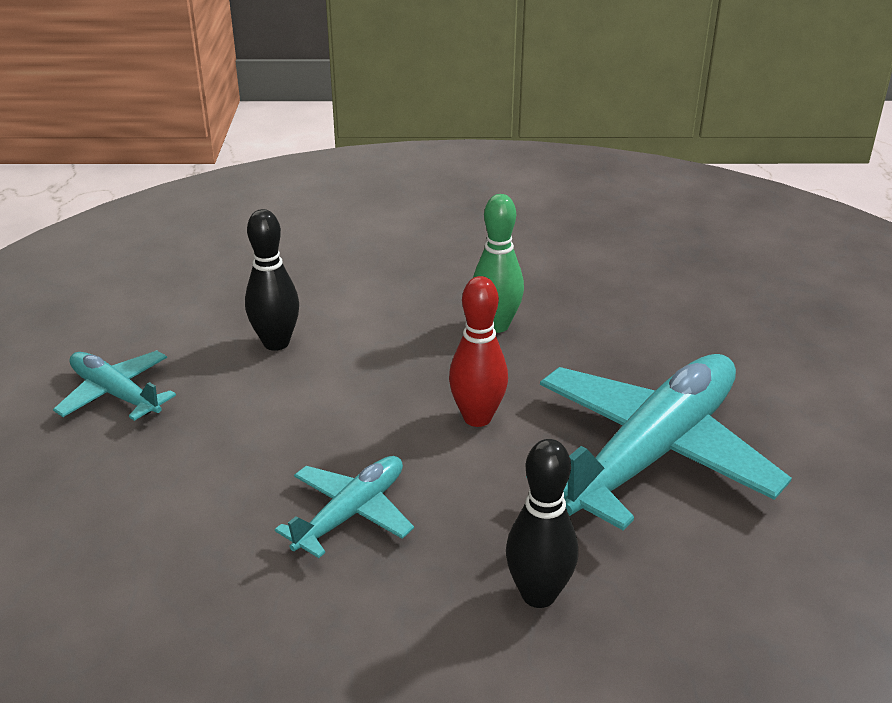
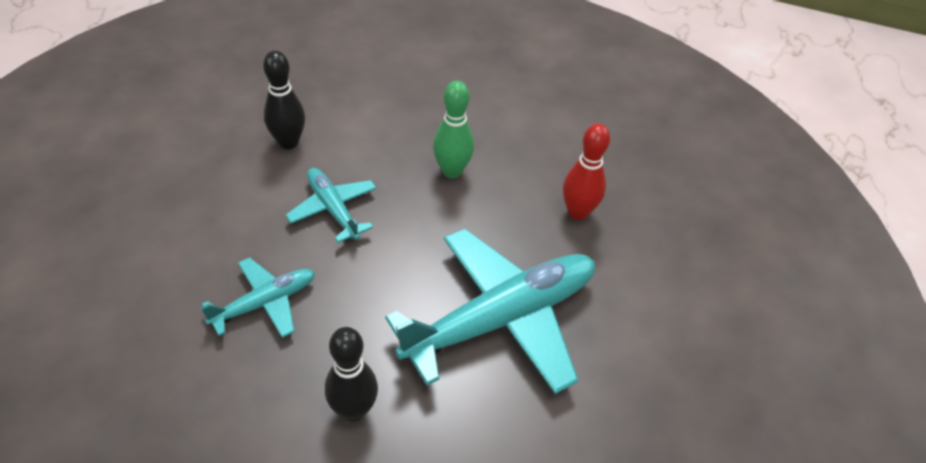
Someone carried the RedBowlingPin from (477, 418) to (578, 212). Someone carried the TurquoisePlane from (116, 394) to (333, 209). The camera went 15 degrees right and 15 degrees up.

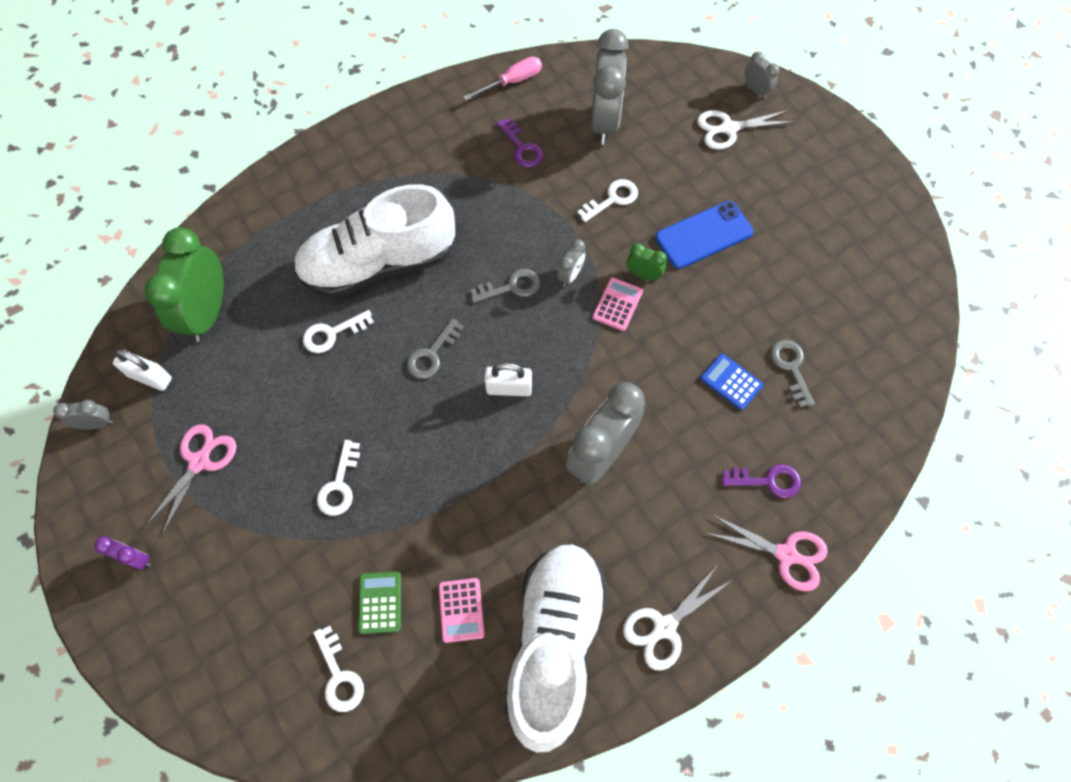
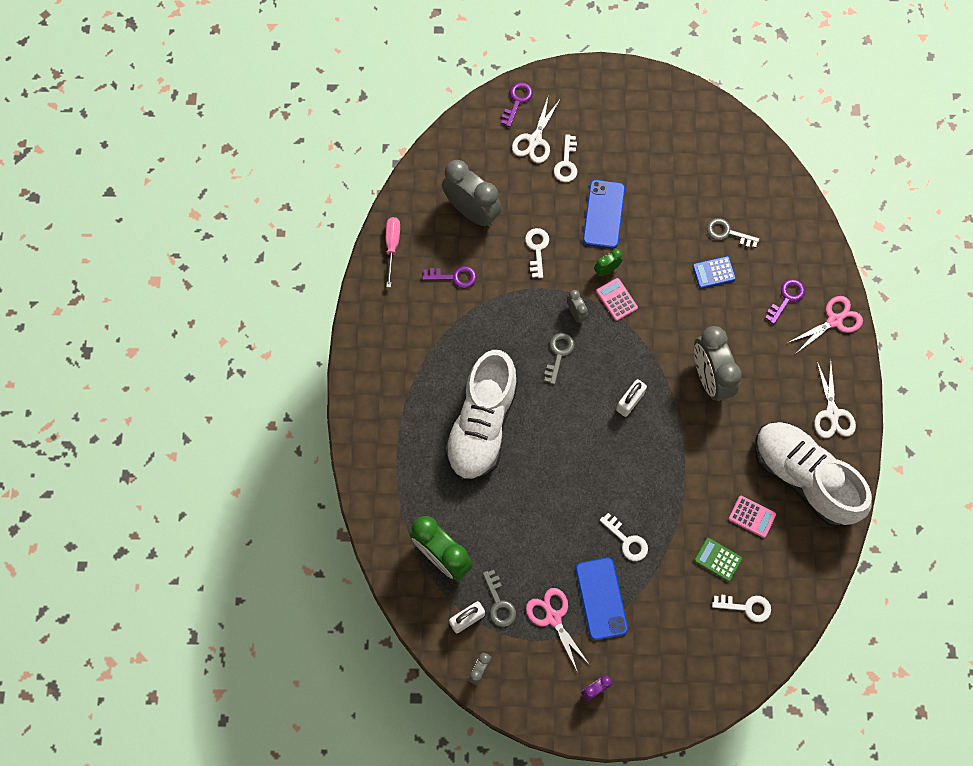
Someone swapped the GreyClock at (756, 90) for the PurpleKey at (517, 101). Someone carried the WhiteKey from (332, 333) to (566, 163). Someone carried the GreyKey from (432, 354) to (499, 603). Someone put down the BluePhone at (601, 598). The camera went 55 degrees left and 5 degrees up.

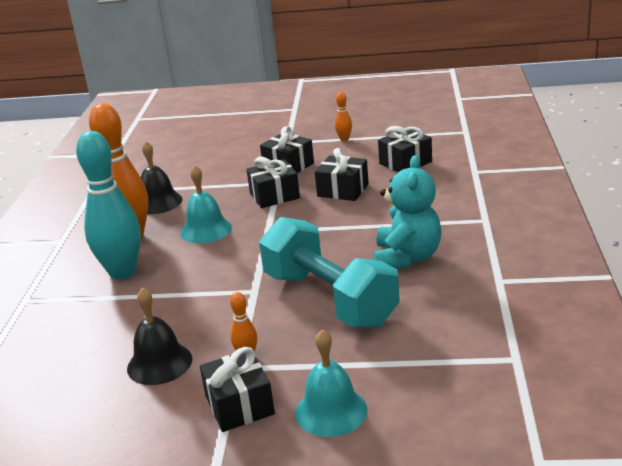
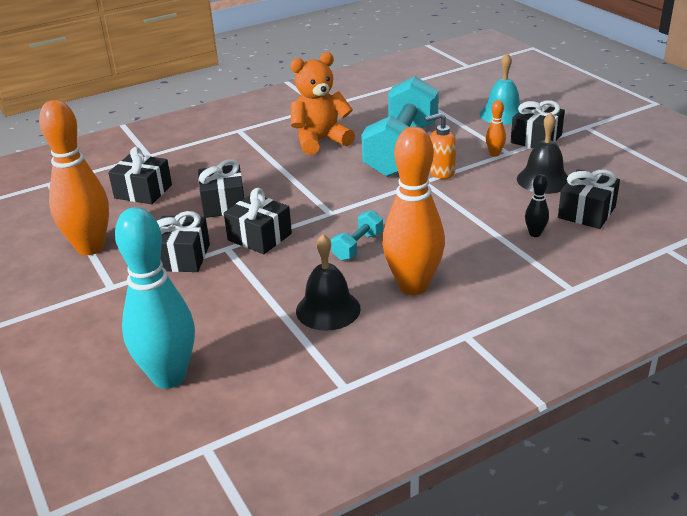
Someone scaled the OrangeBowlingPin at (344, 139) by 2.39. Someone carried the TurquoiseBowlingPin from (122, 272) to (169, 377). Someone repainted the TurquoiseTeddyBear at (407, 258), which became the OrangeTeddyBear at (320, 141). Someone swapped the TurquoiseBell at (206, 230) for the TurquoiseDumbbell at (358, 246). Someone put down the OrangeSoapDispenser at (441, 172). Someone put down the BlackGift at (586, 212). Someone put down the BlackBowlingPin at (535, 234). The camera went 125 degrees left and 5 degrees up.

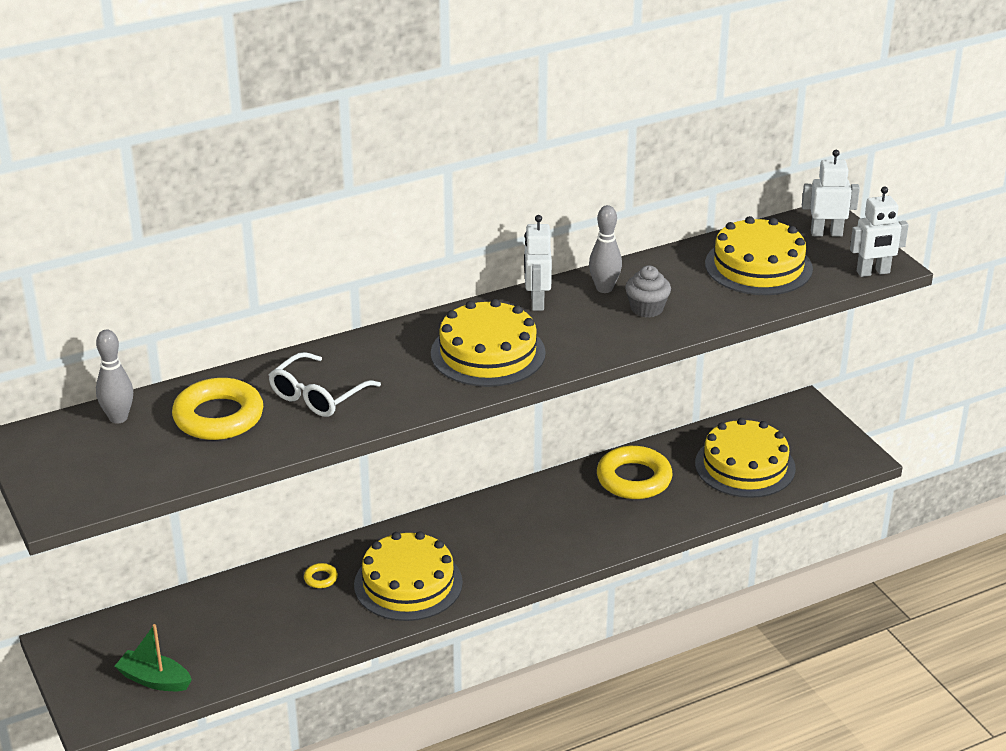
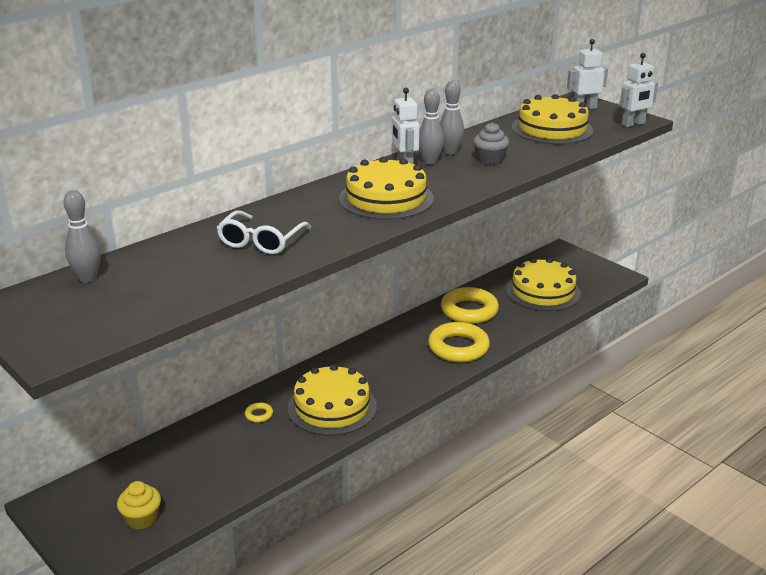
Someone carried the YellowRing from (218, 417) to (458, 347). Someone swapped the GreenBoat at (154, 680) for the YellowCupcake at (141, 518). Someone put down the GreyBowlingPin at (430, 162). The camera went 15 degrees left and 5 degrees down.

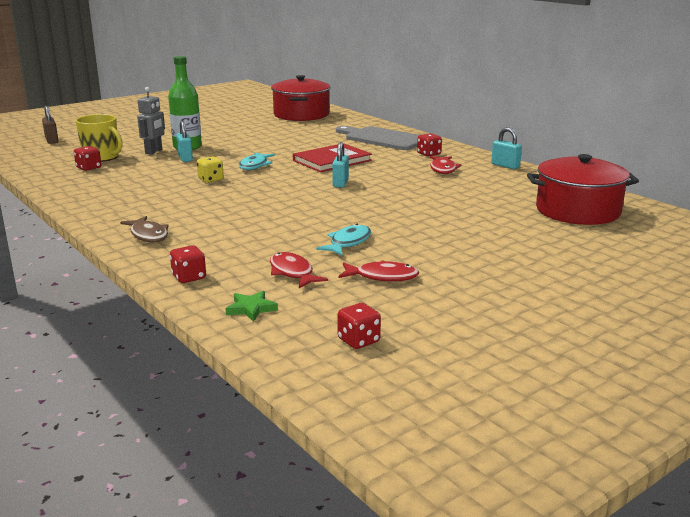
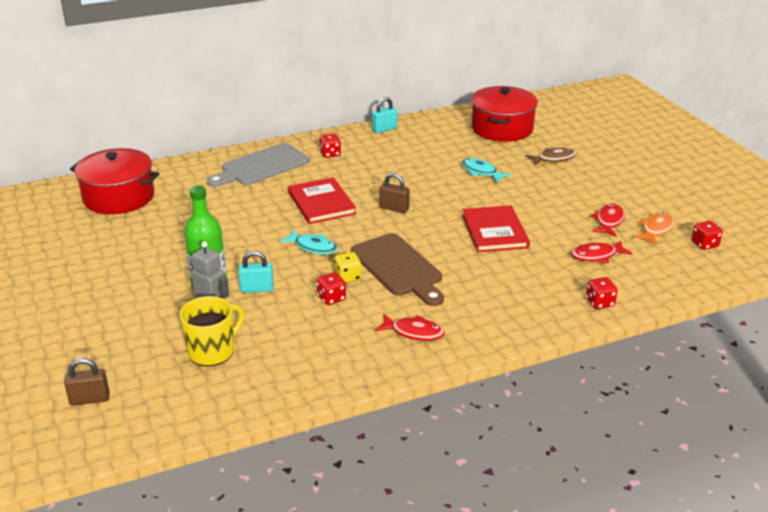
Someone repainted the TurquoisePadlock at (340, 183), which became the BrownPadlock at (394, 208). Someone carried the RedDice from (89, 168) to (331, 298). Someone carried the RedFish from (443, 169) to (414, 332). Someone carried the BrownFish from (148, 235) to (554, 159). Someone carried the TurquoiseFish from (348, 243) to (481, 172). Someone took away the GreenStar at (251, 309). Someone put down the RedBook at (494, 231). Someone put down the OrangeFish at (656, 229). Someone put down the BrownCuttingBoard at (398, 268). The camera went 75 degrees left and 10 degrees up.

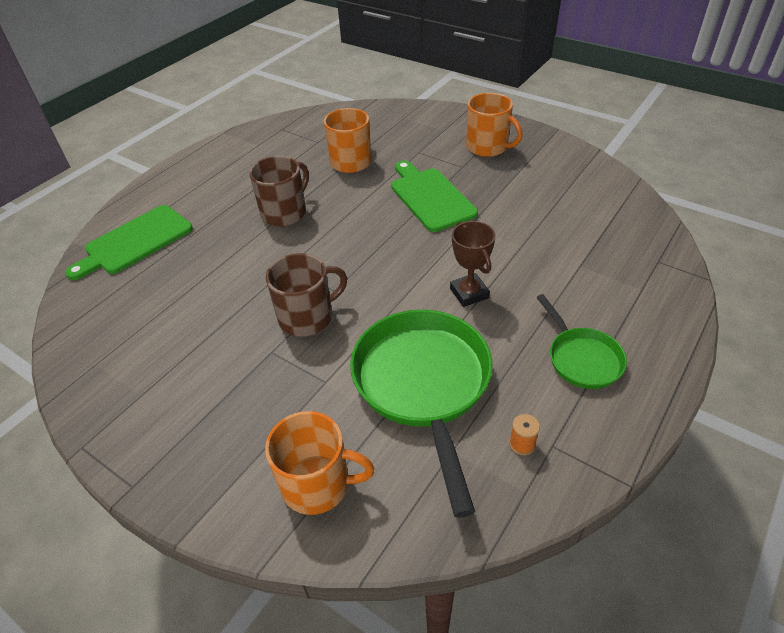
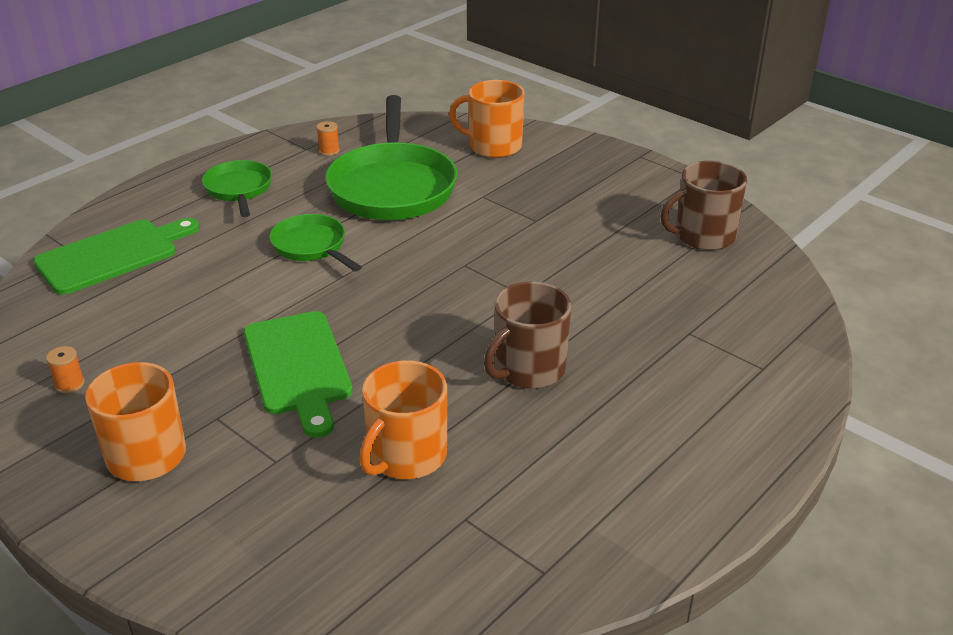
Someone carried the GreenCuttingBoard from (135, 241) to (112, 255). Someone swapped the BrownTrophy at (469, 293) for the GreenPan at (312, 246). Someone carried the BrownMug from (307, 317) to (703, 236). Someone put down the OrangeSpool at (70, 384). The camera went 175 degrees left and 10 degrees down.

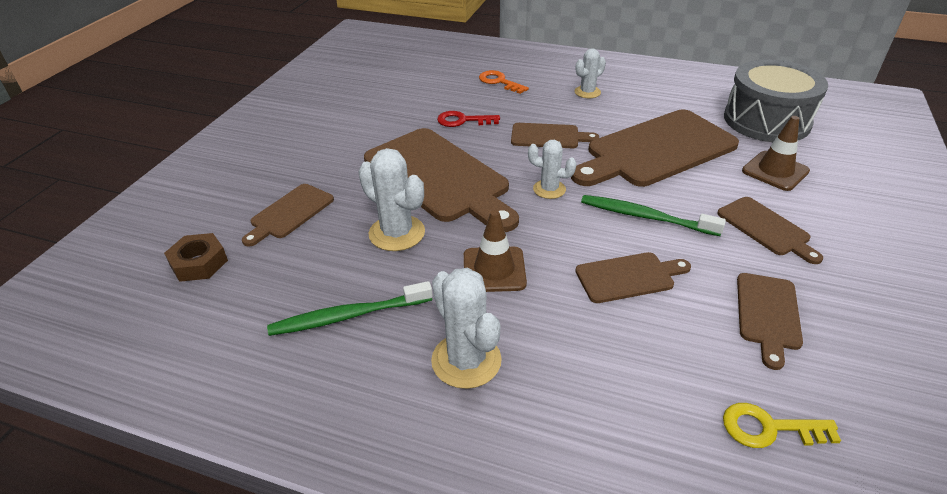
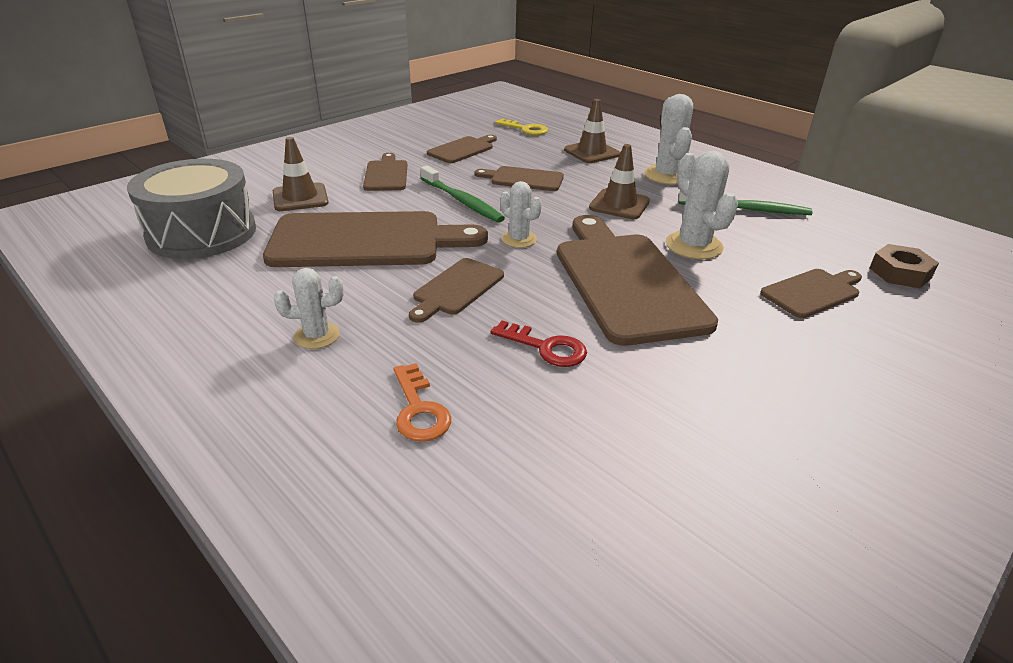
Someone rotated the BrownCuttingBoard at (548, 136) by 90 degrees counterclockwise. Someone put down the BrownTrafficCone at (591, 152). The camera went 155 degrees left and 5 degrees down.

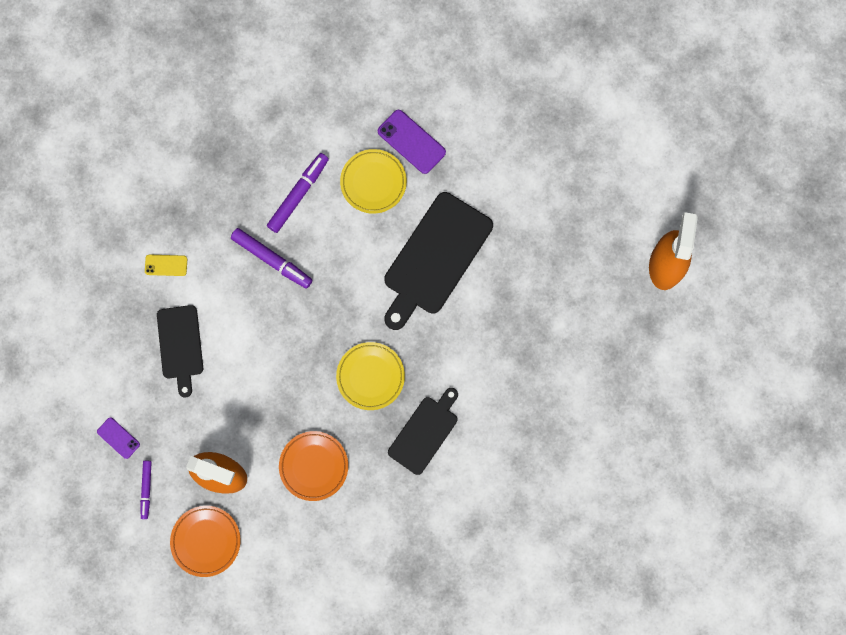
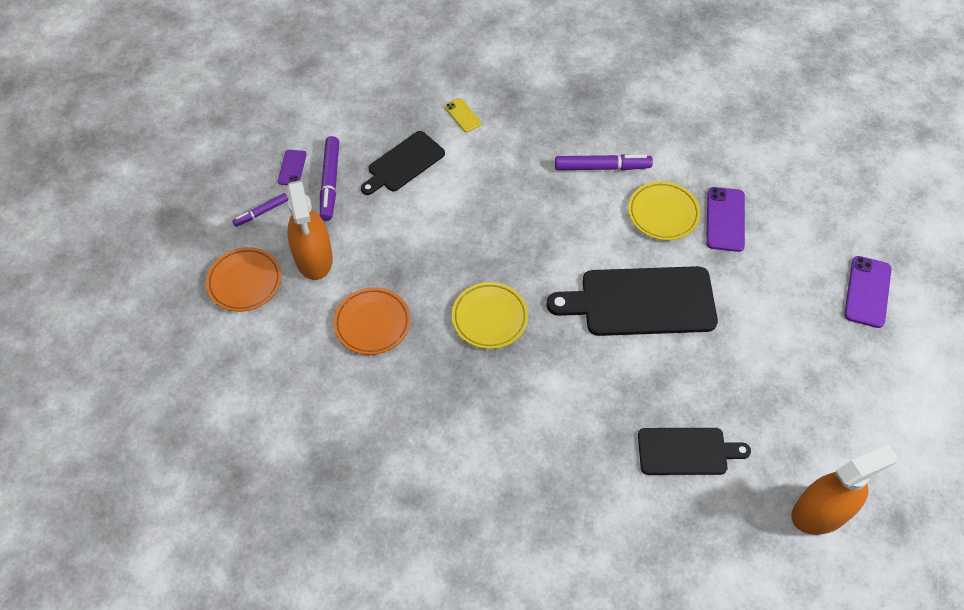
Someone carried the PurpleMarker from (272, 260) to (330, 182). Someone carried the BlackCuttingBoard from (425, 432) to (686, 451). Someone put down the PurplePhone at (867, 292). The camera went 55 degrees right and 20 degrees down.

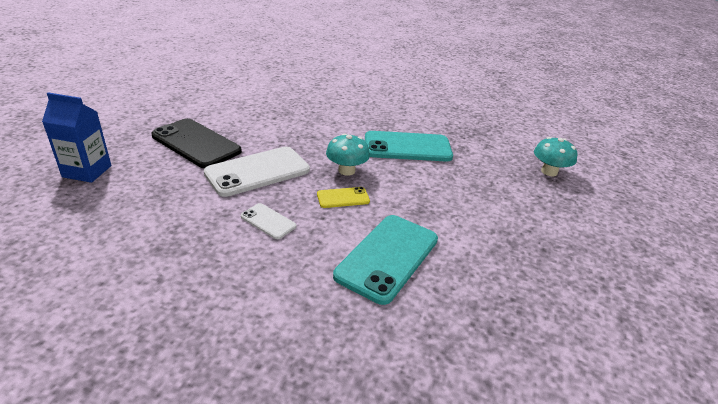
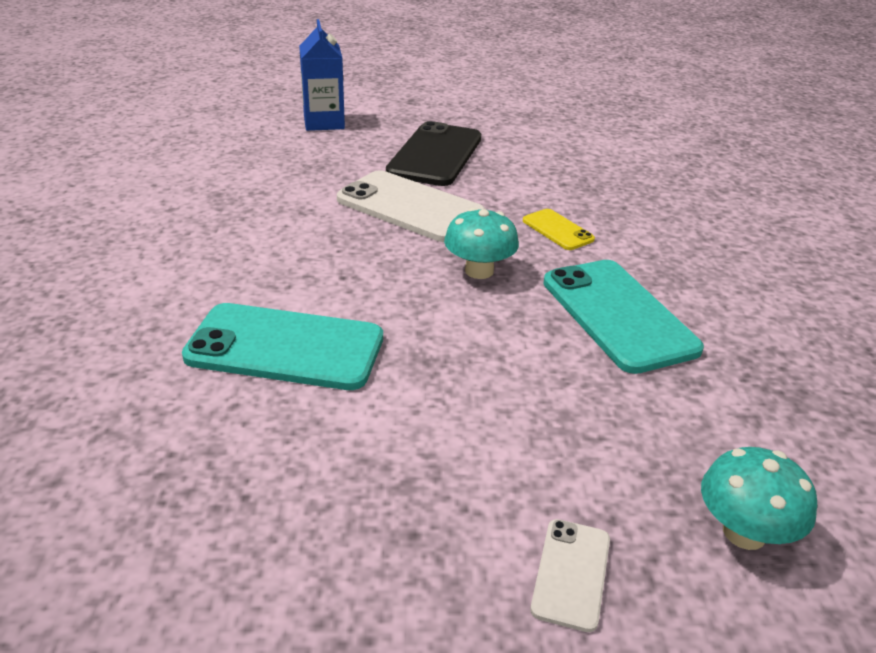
Someone carried the YellowPhone from (343, 198) to (558, 230). Someone carried the WhitePhone from (268, 221) to (571, 573). The camera went 70 degrees right and 0 degrees up.

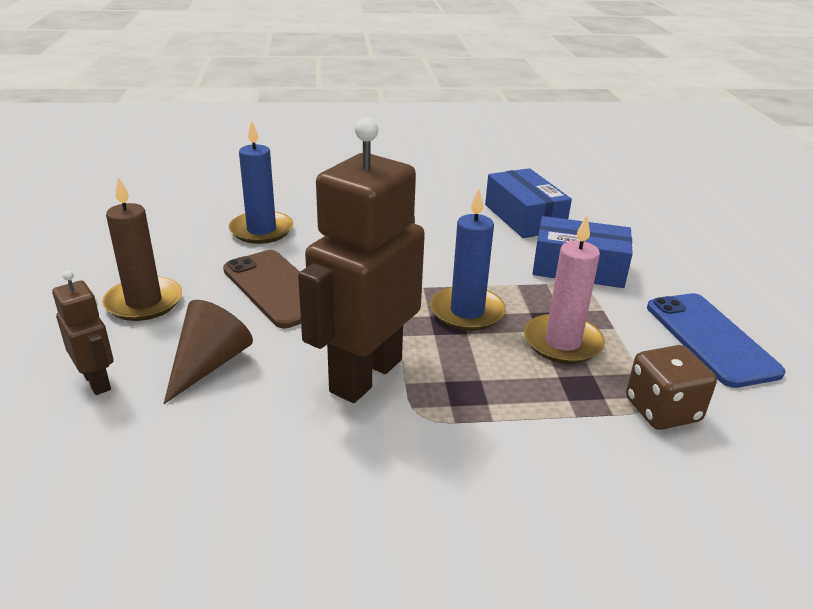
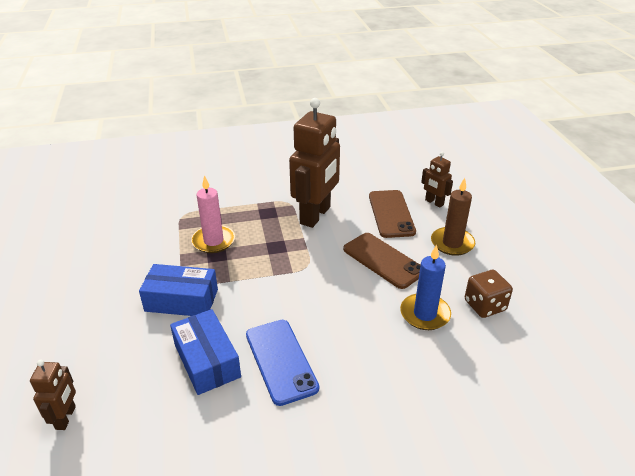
Someone took away the BlueCandle at (467, 312). Someone carried the BluePhone from (710, 339) to (281, 361). Someone swapped the BrownCone at (208, 364) for the BrownPhone at (391, 214). Someone carried the BrownDice from (662, 410) to (484, 305). Someone put down the BrownRobot at (66, 417). The camera went 175 degrees right and 5 degrees up.

